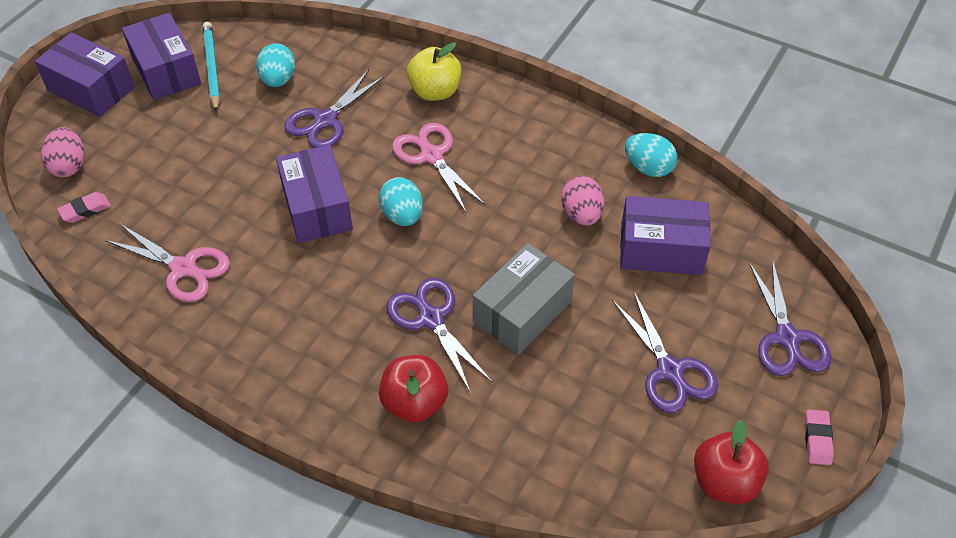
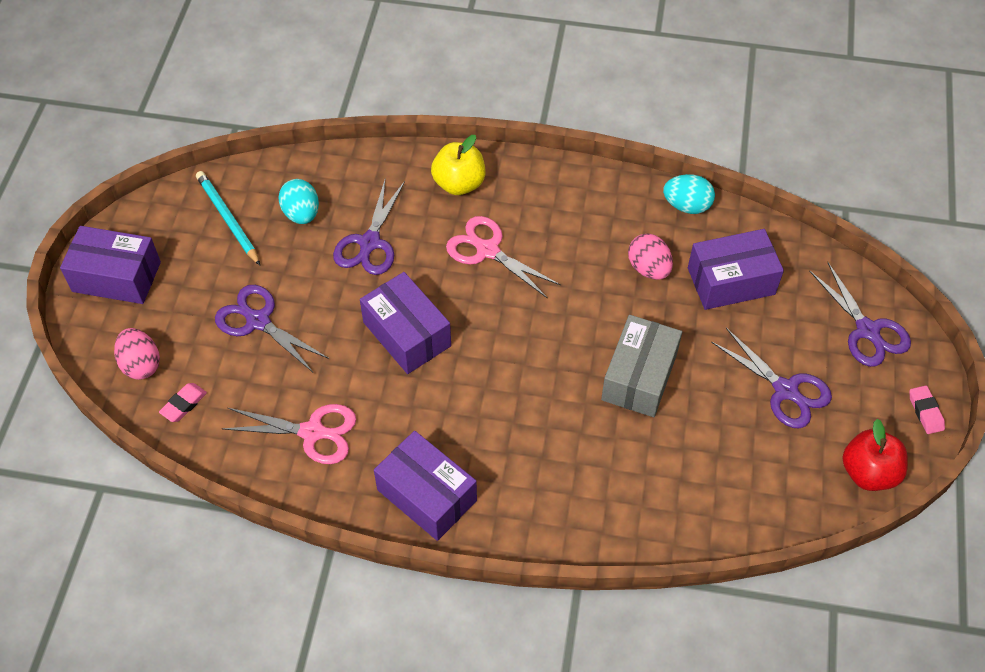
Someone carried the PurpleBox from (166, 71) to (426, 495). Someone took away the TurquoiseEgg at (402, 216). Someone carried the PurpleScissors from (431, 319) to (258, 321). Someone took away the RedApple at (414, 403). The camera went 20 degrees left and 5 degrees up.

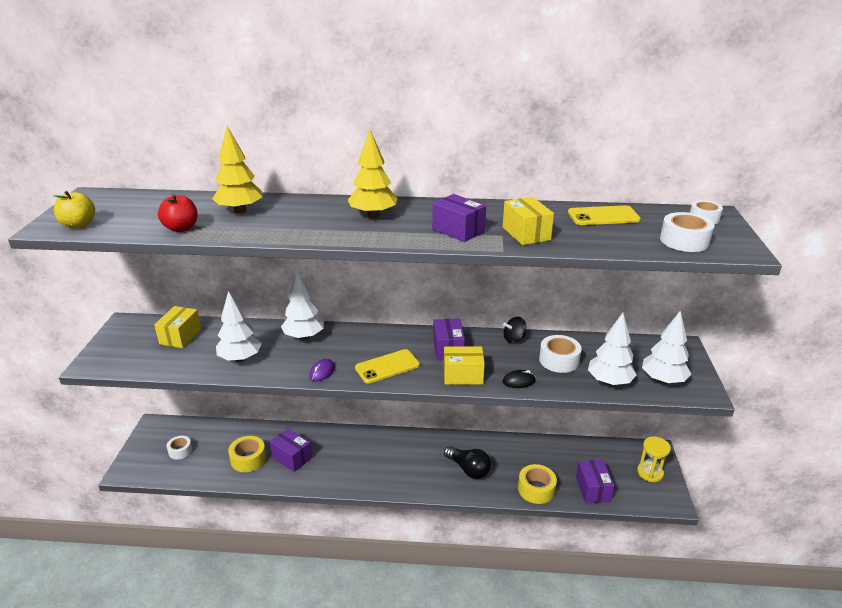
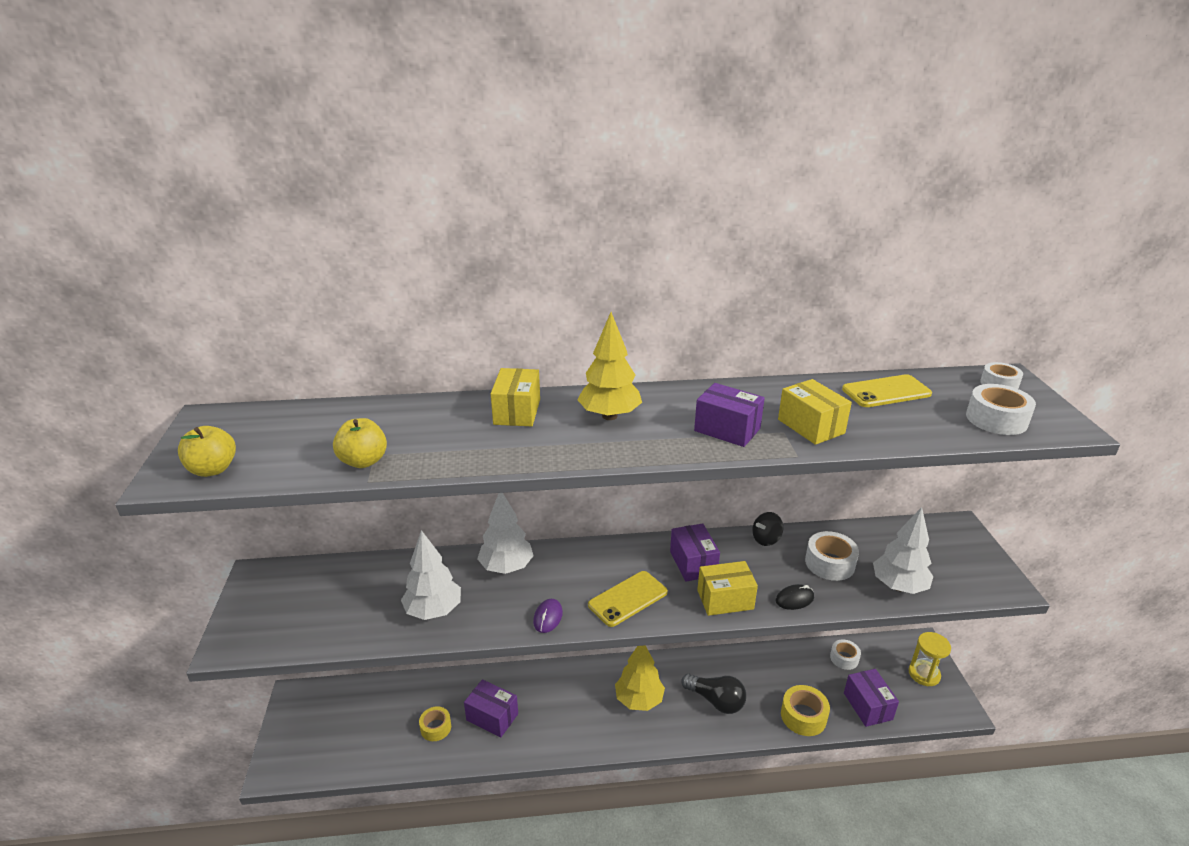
Someone carried the YellowTree from (240, 211) to (639, 700). Someone repainted the RedApple at (181, 228), which became the YellowApple at (363, 461). Someone carried the YellowBox from (180, 336) to (517, 412). Someone took away the WhiteTree at (663, 380). Someone carried the WhiteTape from (180, 451) to (844, 658). Someone scaled the YellowTape at (248, 459) by 0.67. The camera went 10 degrees left and 0 degrees up.

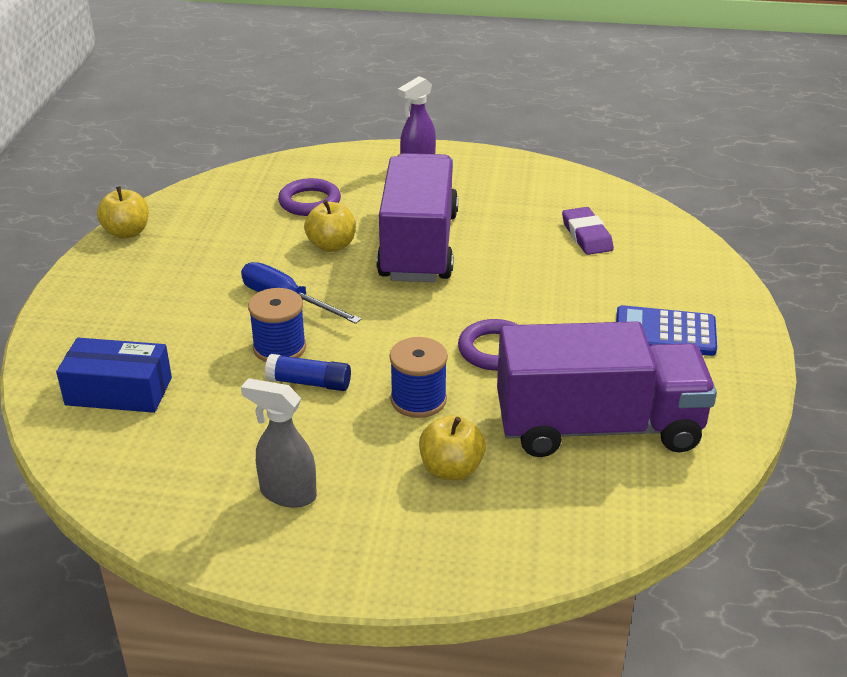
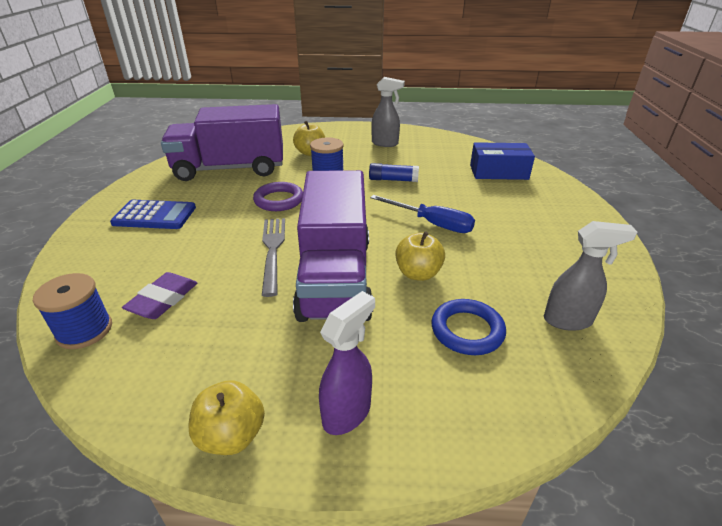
Someone repainted the PurpleRing at (309, 202), which became the BlueRing at (467, 330). Someone carried the YellowApple from (127, 232) to (231, 435). Someone rotated the PurpleEraser at (586, 235) by 45 degrees clockwise. Someone carried the BlueSpool from (279, 348) to (84, 330). Someone put down the GreyFork at (272, 250). Someone put down the GreySprayBottle at (568, 320). The camera went 175 degrees right and 0 degrees up.

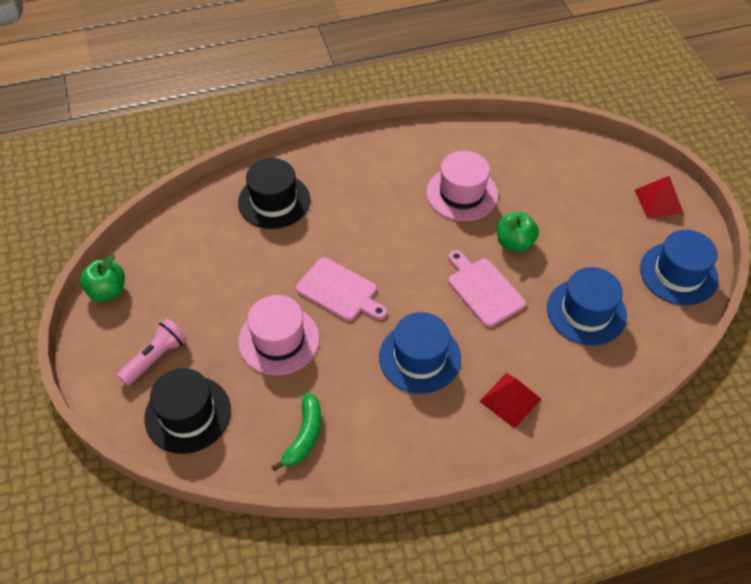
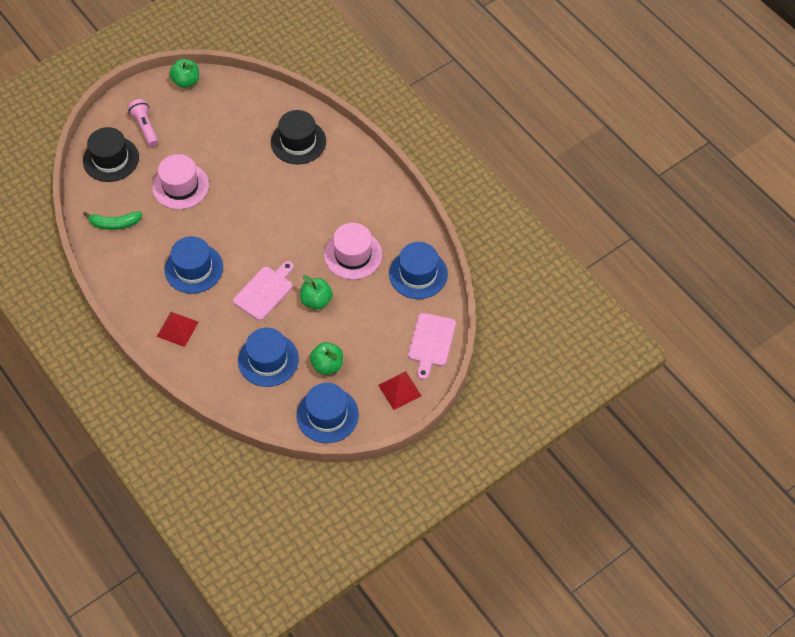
Someone carried the PinkCuttingBoard from (339, 291) to (431, 342). Someone rotated the PinkFlashlight at (156, 357) by 135 degrees counterclockwise. Someone put down the BlueHat at (418, 274). Someone put down the GreenApple at (327, 365). The camera went 70 degrees right and 5 degrees up.

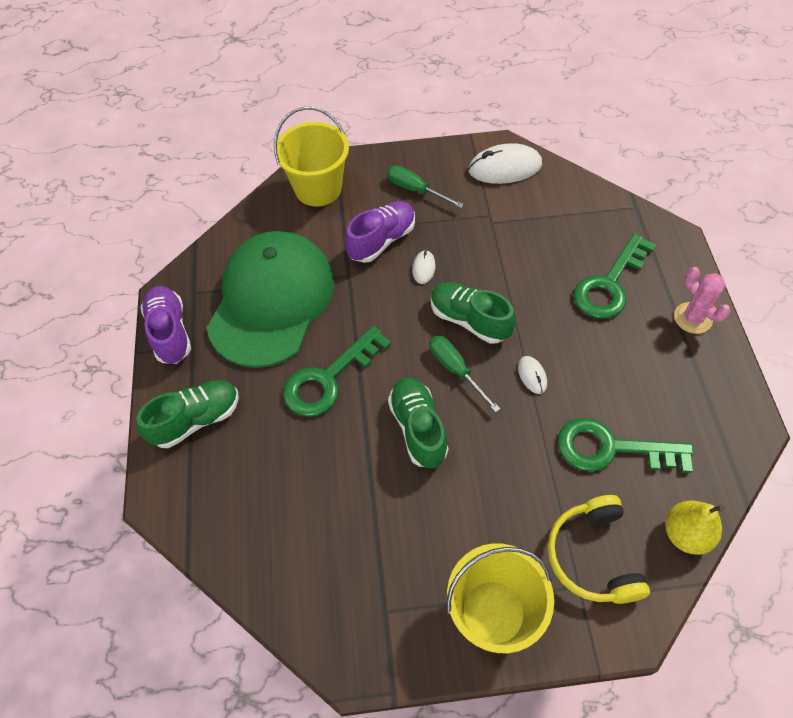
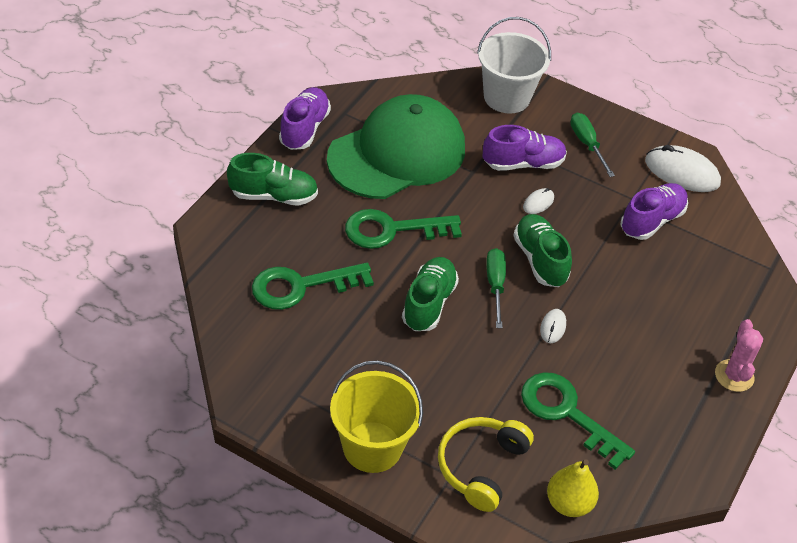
Someone repainted the YellowBucket at (318, 188), which became the WhiteBucket at (506, 97). Someone carried the GreenKey from (609, 284) to (301, 286). Someone put down the PurpleShoe at (651, 221). The camera went 30 degrees right and 10 degrees down.

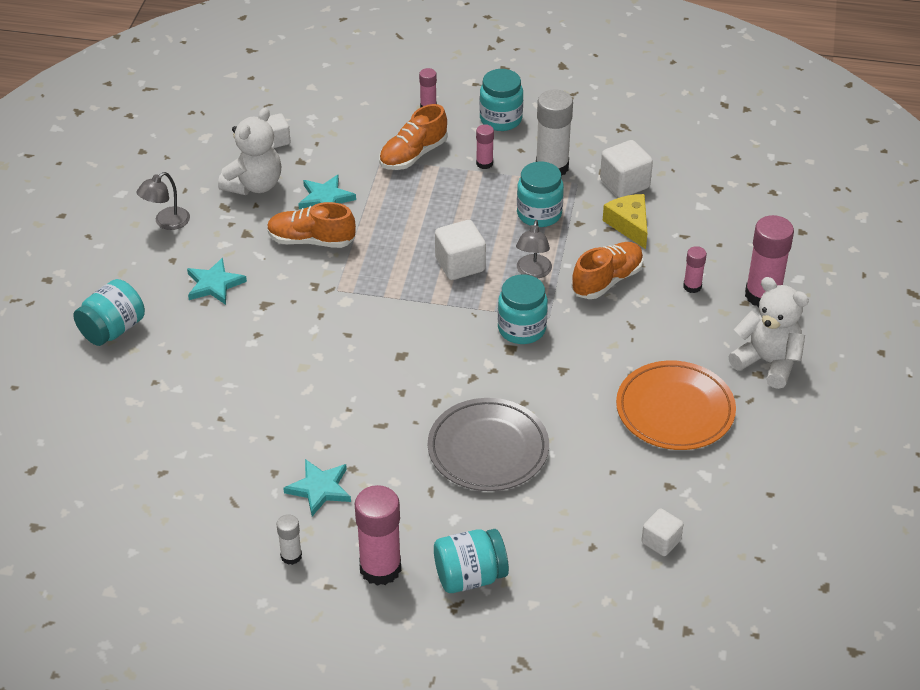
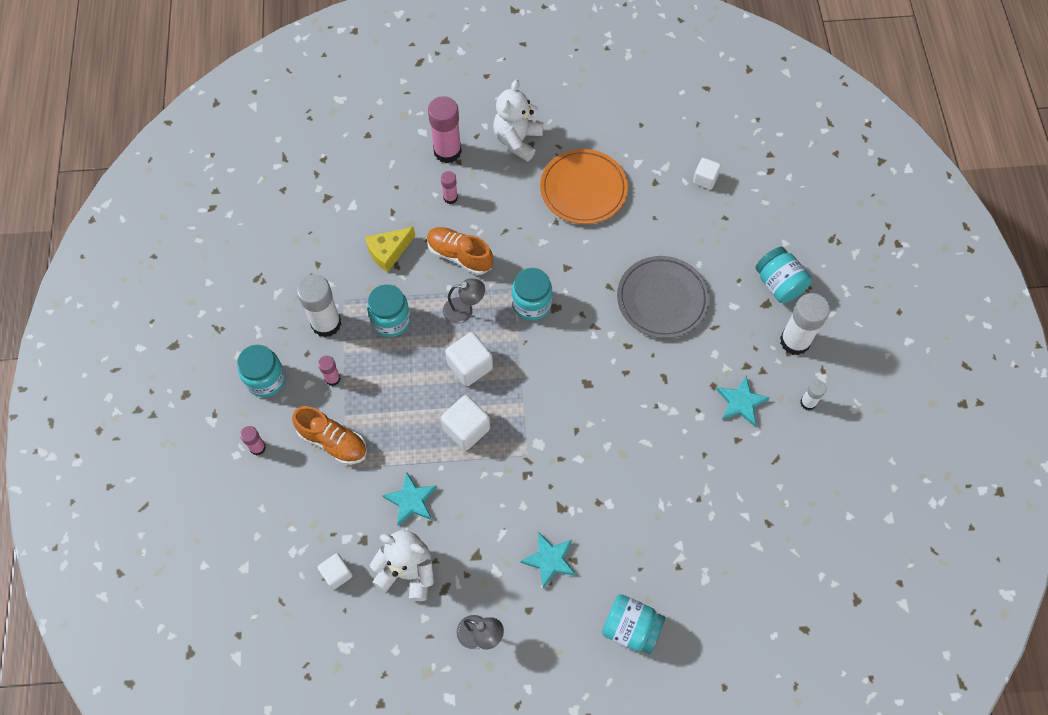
Someone carried the WhiteCube from (624, 184) to (466, 429). Someone took away the OrangeShoe at (311, 240). Someone repainted the PinkGlueStick at (380, 568), which became the WhiteGlueStick at (794, 341). The camera went 105 degrees left and 20 degrees up.

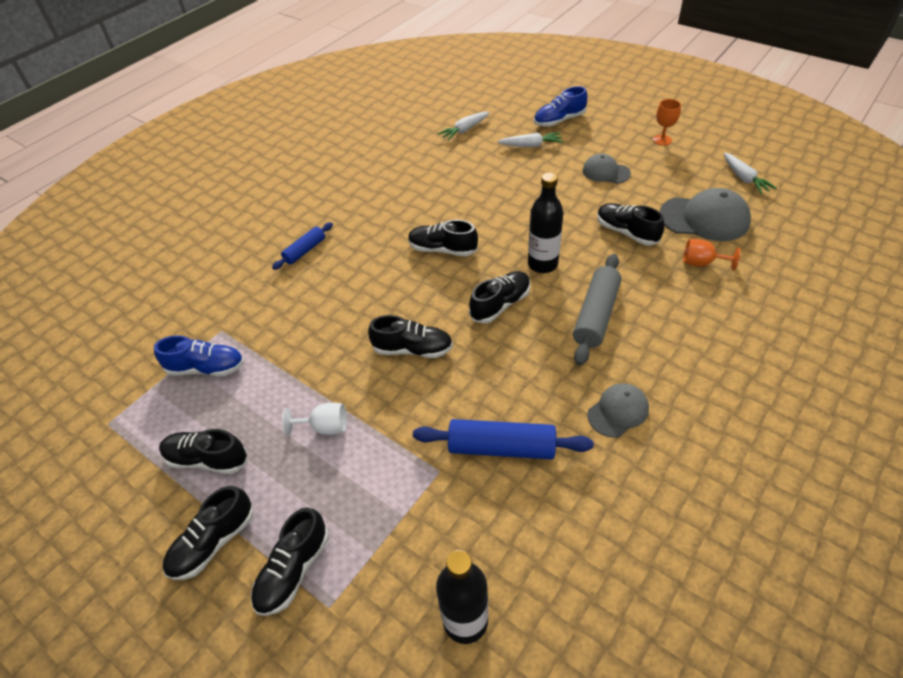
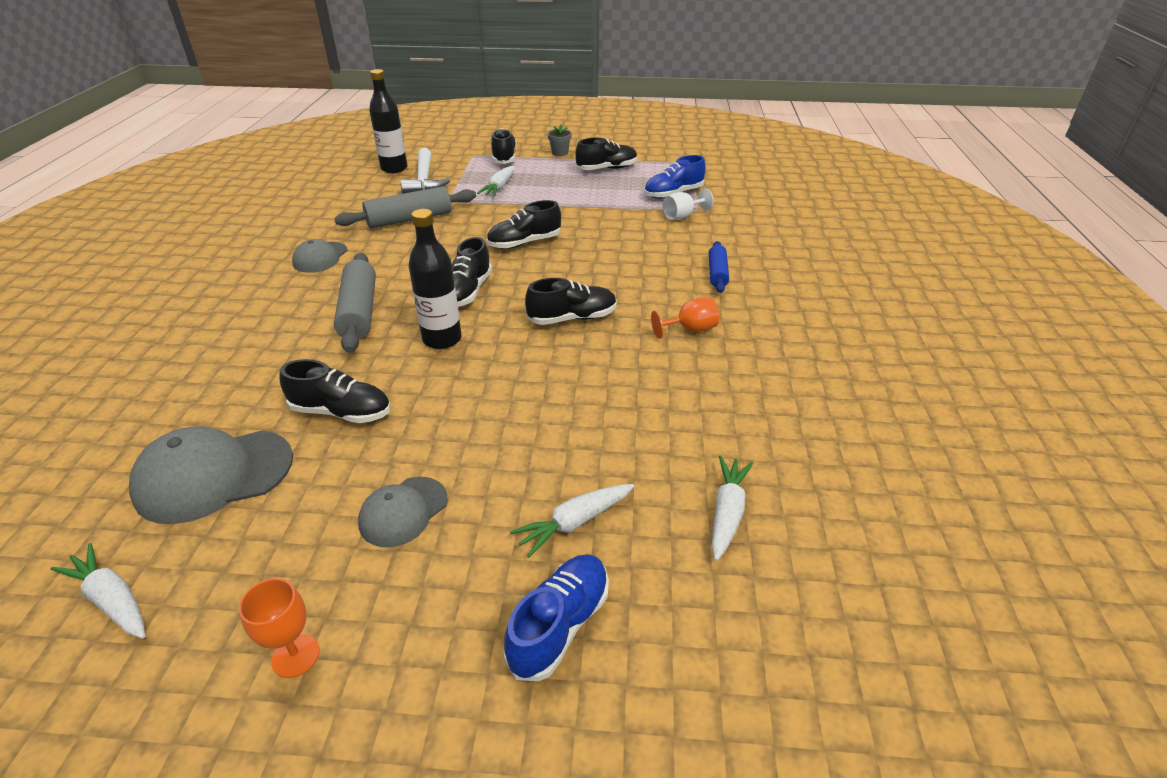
Someone rotated the GreyCap at (606, 172) by 135 degrees clockwise. Someone carried the OrangeGoblet from (701, 263) to (690, 330). Someone carried the WhiteGoblet from (325, 427) to (682, 216). Someone repainted the BlueRollingPin at (501, 447), which became the GreyRollingPin at (409, 219). Someone swapped the BlackShoe at (213, 542) for the GreyFlowerPot at (560, 153). Someone put down the WhiteHammer at (424, 180). Someone put down the WhiteCarrot at (499, 187). The camera went 145 degrees right and 10 degrees down.

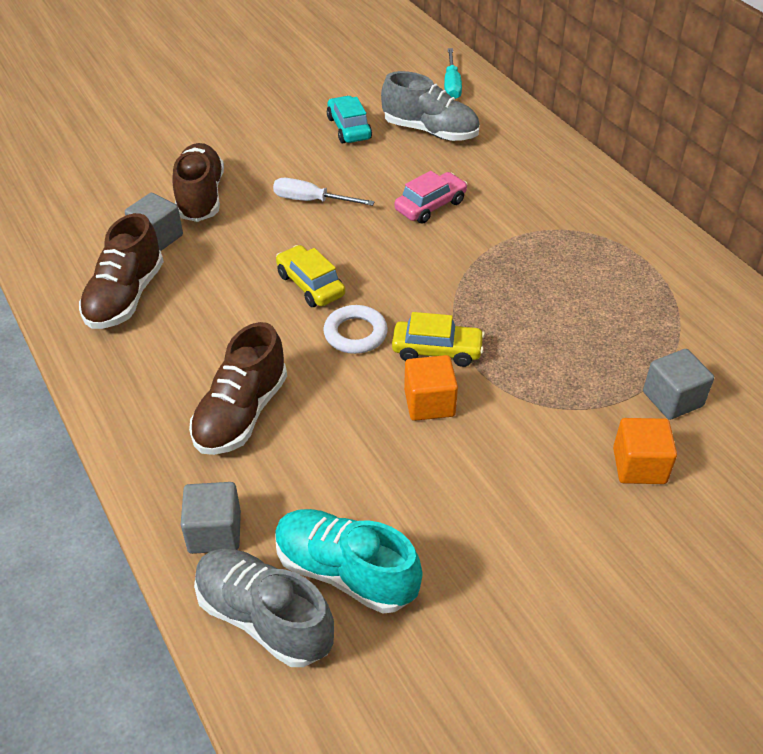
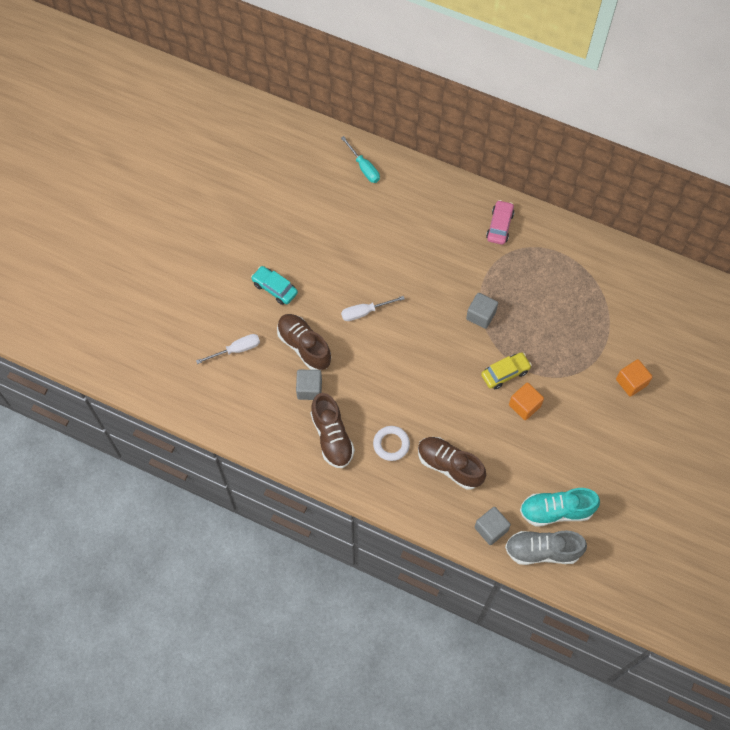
Someone took away the GreyShoe at (430, 131). Someone carried the TurquoiseCar from (349, 128) to (274, 288). Someone carried the PinkCar from (430, 206) to (499, 226). Someone took away the YellowCar at (310, 285). Someone carried the WhiteRing from (355, 333) to (391, 444). Someone rotated the BrownShoe at (241, 414) by 135 degrees clockwise. Someone carried the GreyCube from (672, 399) to (481, 315). Someone put down the WhiteScrewdriver at (236, 350). The camera went 35 degrees left and 20 degrees up.

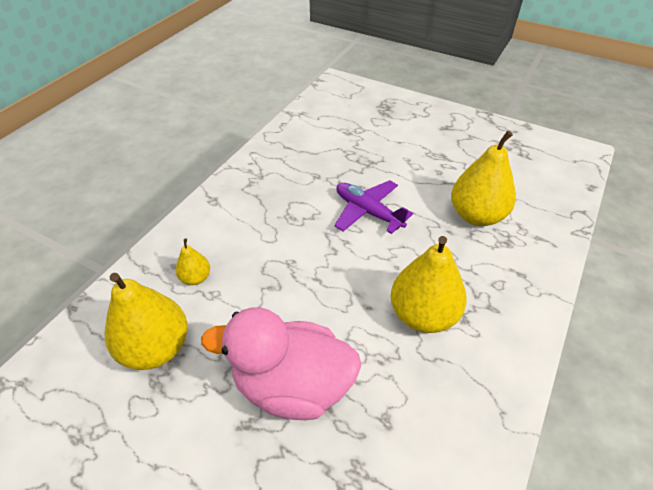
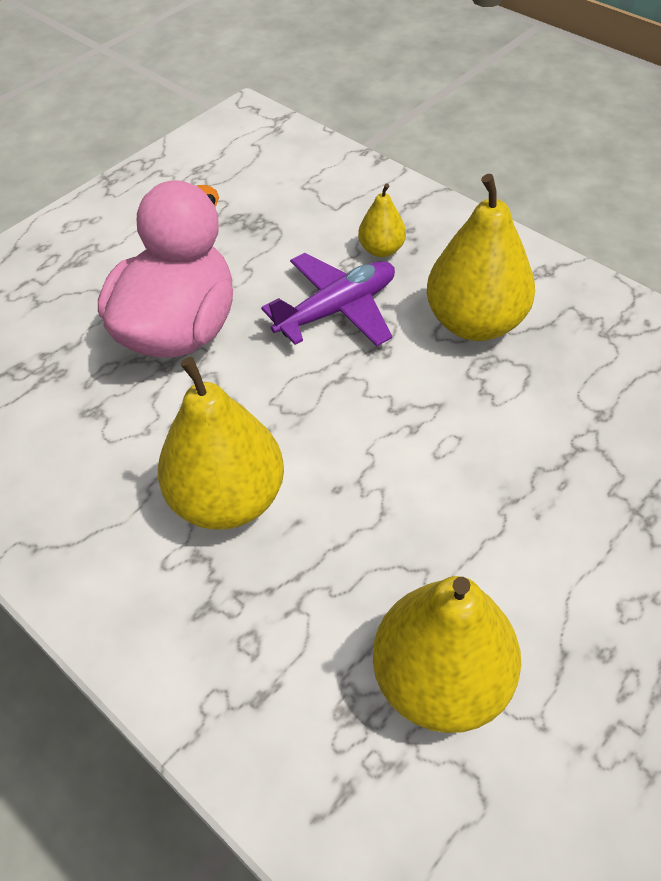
Someone carried the PurplePlane from (368, 212) to (337, 310). Someone carried the YellowPear from (156, 348) to (475, 322). The camera went 105 degrees right and 5 degrees up.

